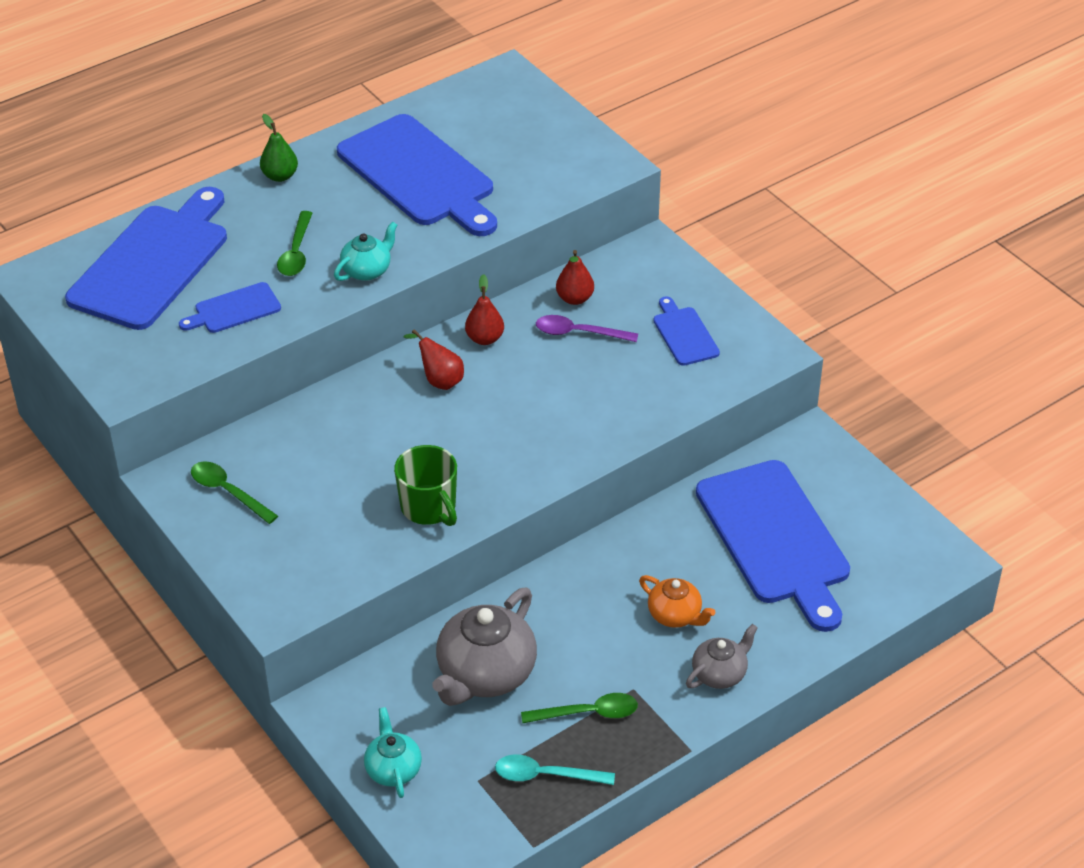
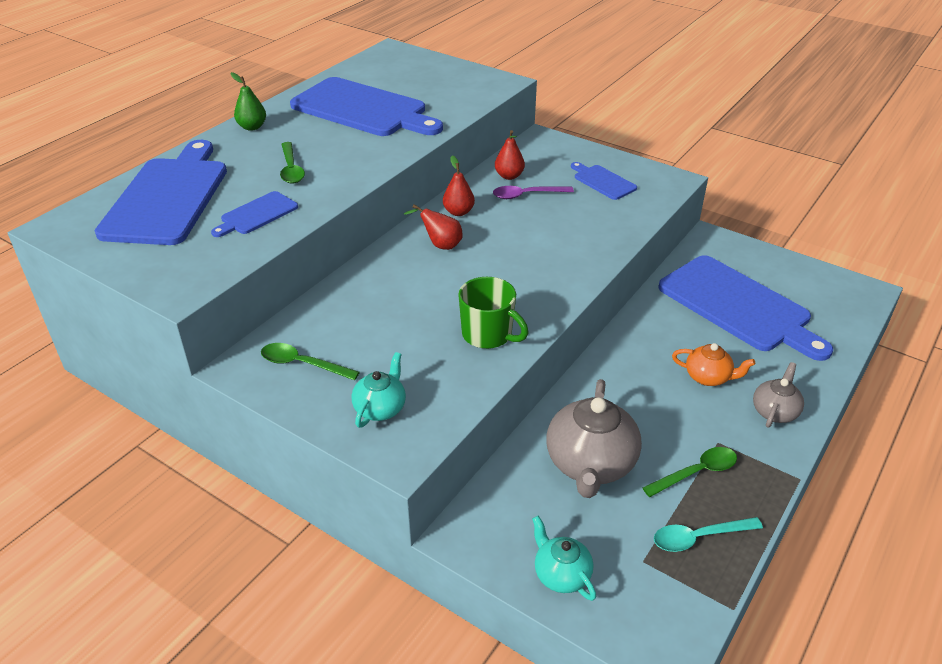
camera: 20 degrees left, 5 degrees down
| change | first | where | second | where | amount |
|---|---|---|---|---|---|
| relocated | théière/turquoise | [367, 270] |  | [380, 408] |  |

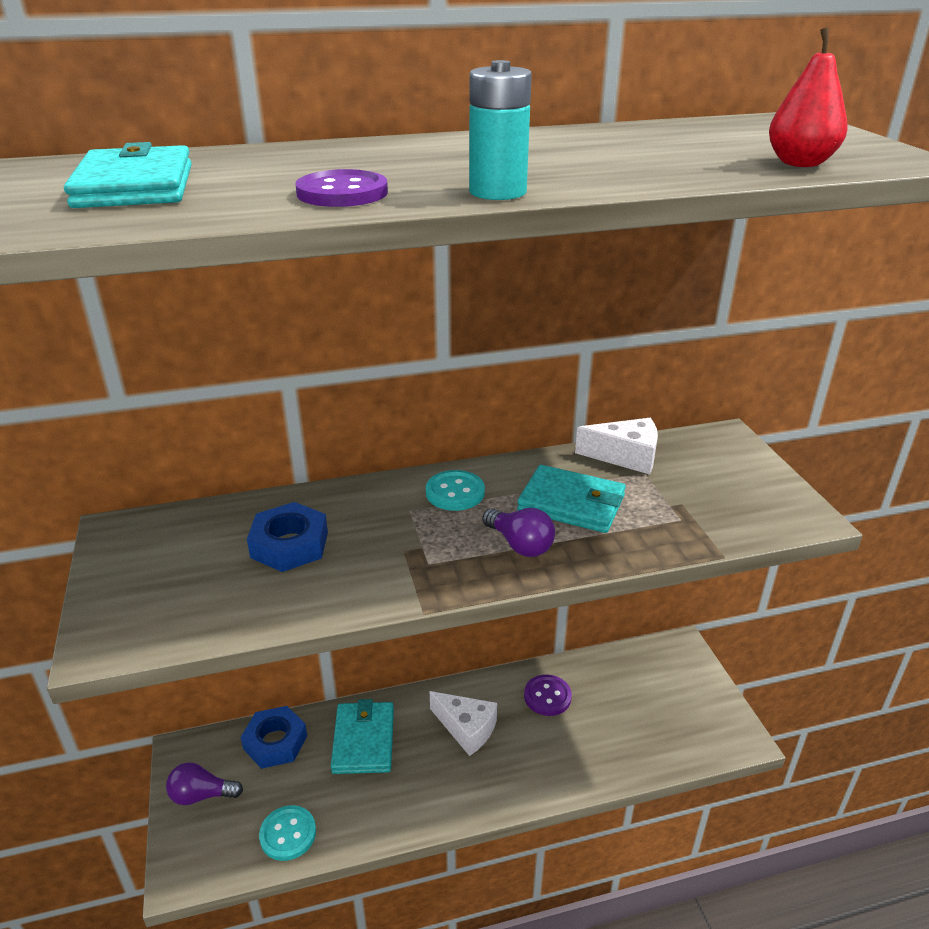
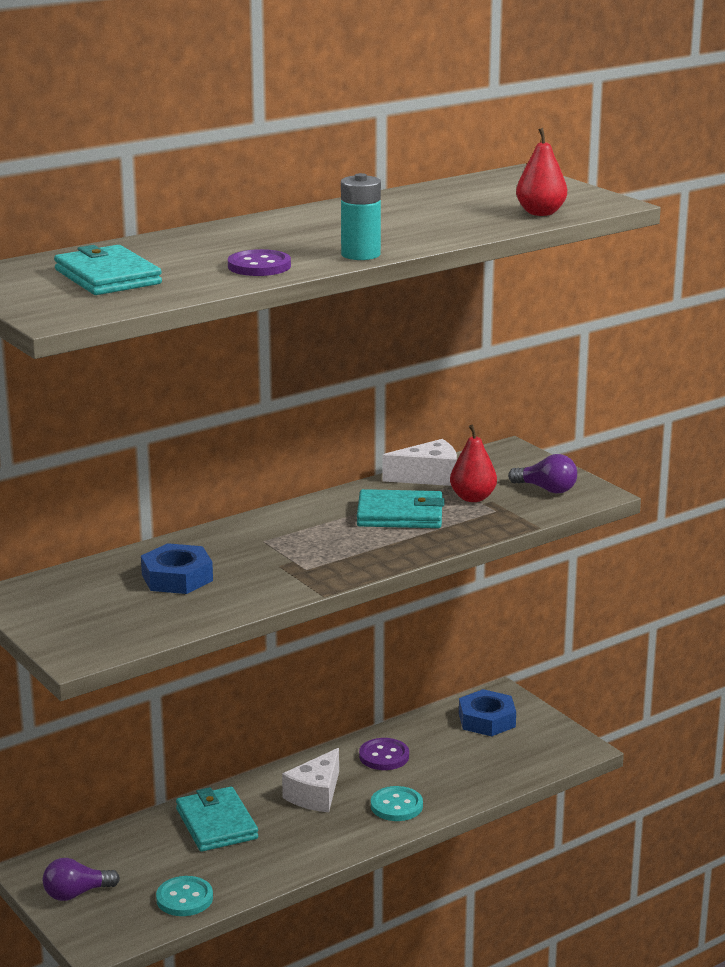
camera: 20 degrees left, 10 degrees down
| change | first | where | second | where | amount |
|---|---|---|---|---|---|
| appeared |  |  | poire/rouge | [473, 498] |  |
| relocated | écrou/bleu | [275, 742] |  | [487, 720] |  |
| relocated | bouton/turquoise | [455, 492] |  | [396, 806] |  |
| relocated | ampoule/violet | [520, 545] |  | [546, 489] |  |
| spun | fromage/blanc | [466, 729] |  | [316, 794] | 105 degrees clockwise |

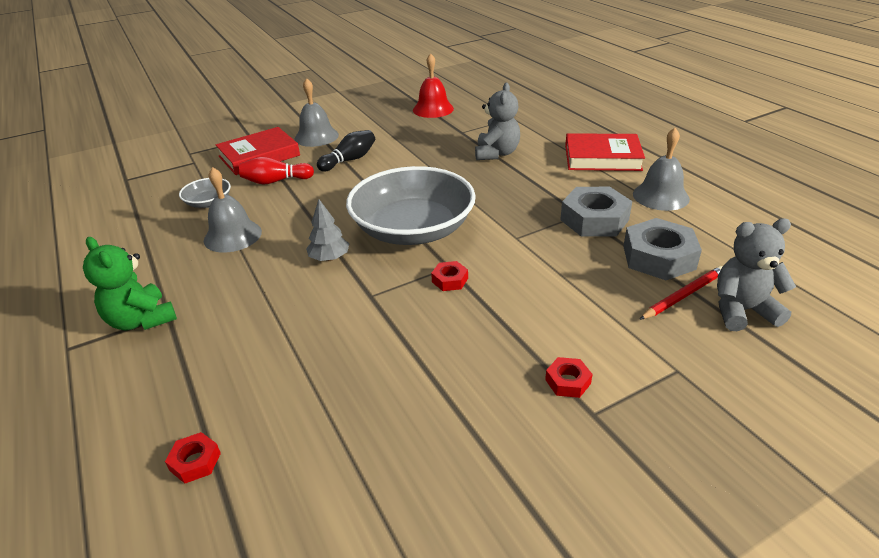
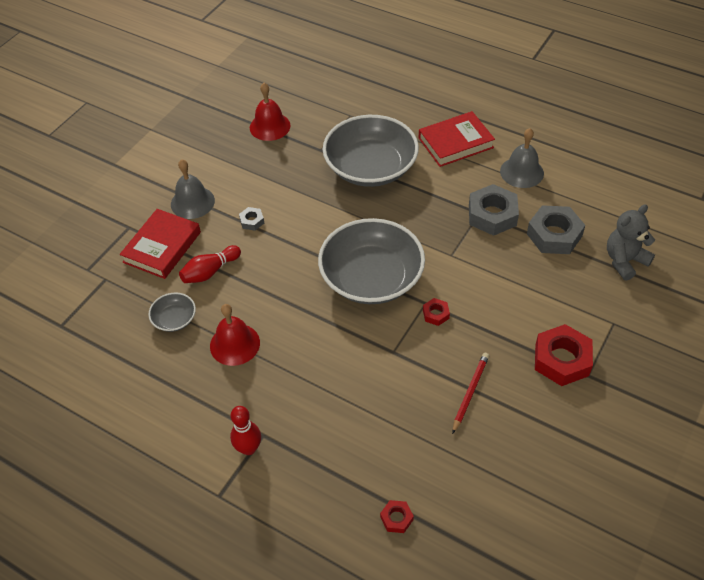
camera: 30 degrees left, 15 degrees up
| change | first | where | second | where | amount |
|---|---|---|---|---|---|
| missing | arbre/gris | [329, 258] |  |  |  |
| relocated | crayon/rouge | [683, 295] |  | [470, 392] |  |
| exchanged | ours en peluche/vert | [141, 320] | quille/rouge | [248, 448] |  |
| exchanged | quille/noir | [349, 160] | écrou/gris | [252, 221] |  |
| exchanged | ours en peluche/gris | [496, 153] | bol/gris | [370, 167] |  |
| colour | cloche/gris | [232, 236] | cloche/rouge | [235, 344] |  |
| size | écrou/rouge | [568, 382] |  | [561, 360] | x2.08 |

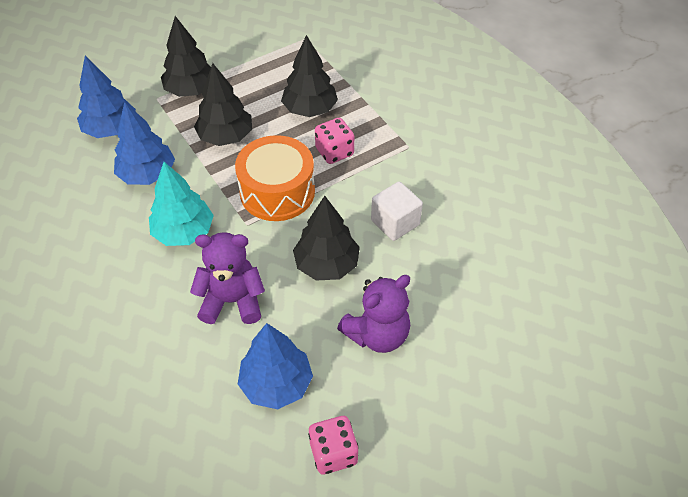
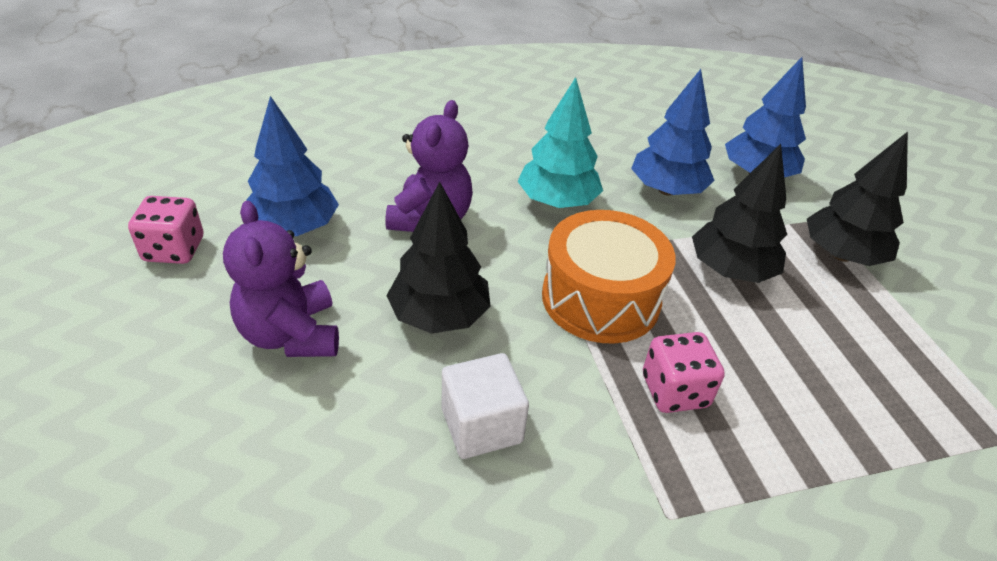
camera: 105 degrees right, 10 degrees down
| change | first | where | second | where | amount |
|---|---|---|---|---|---|
| missing | arbre/noir | [310, 109] |  |  |  |

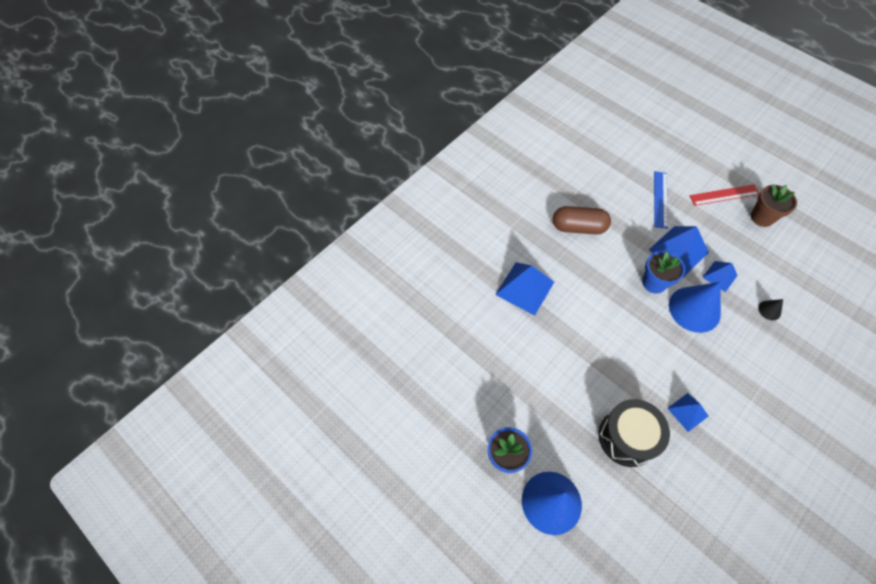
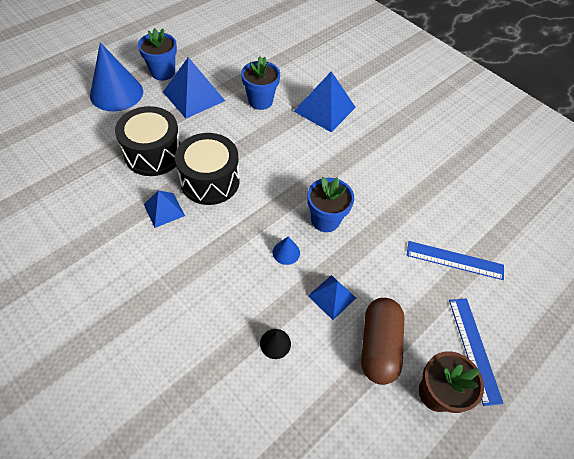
camera: 90 degrees right, 5 degrees down
| change | first | where | second | where | amount |
|---|---|---|---|---|---|
| appeared |  |  | tambour/noir | [210, 181] |  |
| appeared |  |  | pot de fleurs/bleu | [260, 101] |  |
| relocated | gélule/marron | [578, 227] |  | [378, 345] |  |
| relocated | pyramide/bleu | [678, 251] |  | [194, 96] |  |
| colour | règle/rouge | [724, 195] | règle/bleu | [474, 349] |  |
| size | cône/bleu | [694, 309] |  | [286, 252] | x0.43 |

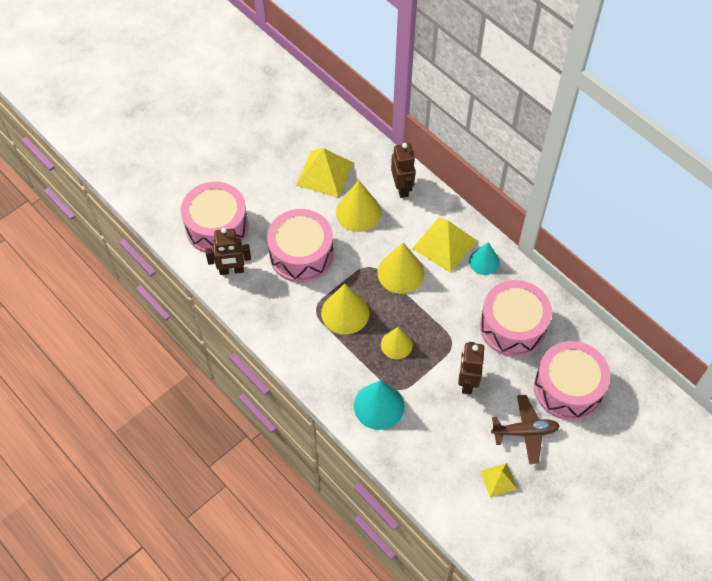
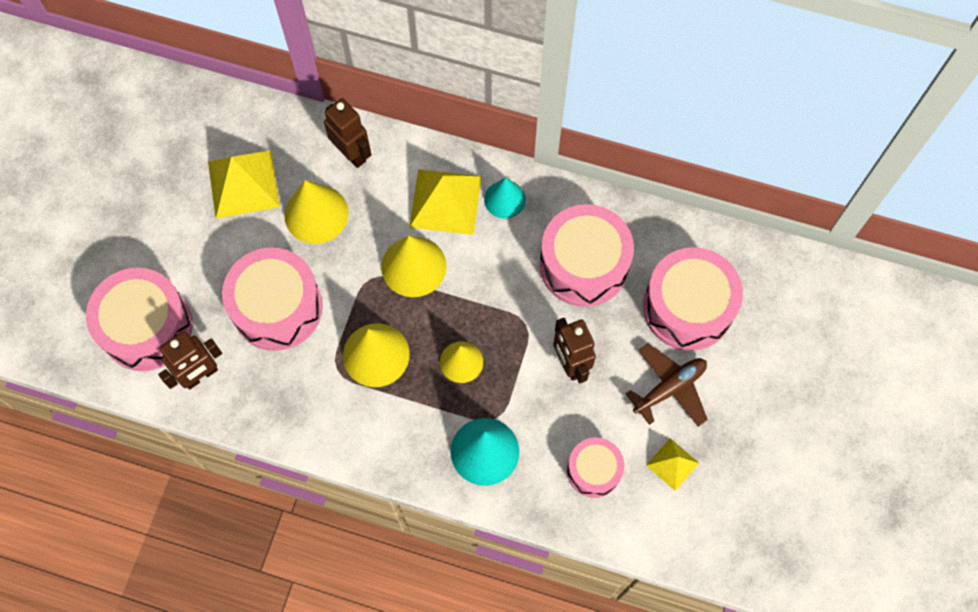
camera: 30 degrees left, 10 degrees up
| change | first | where | second | where | amount |
|---|---|---|---|---|---|
| appeared |  |  | tambour/rose | [594, 470] |  |

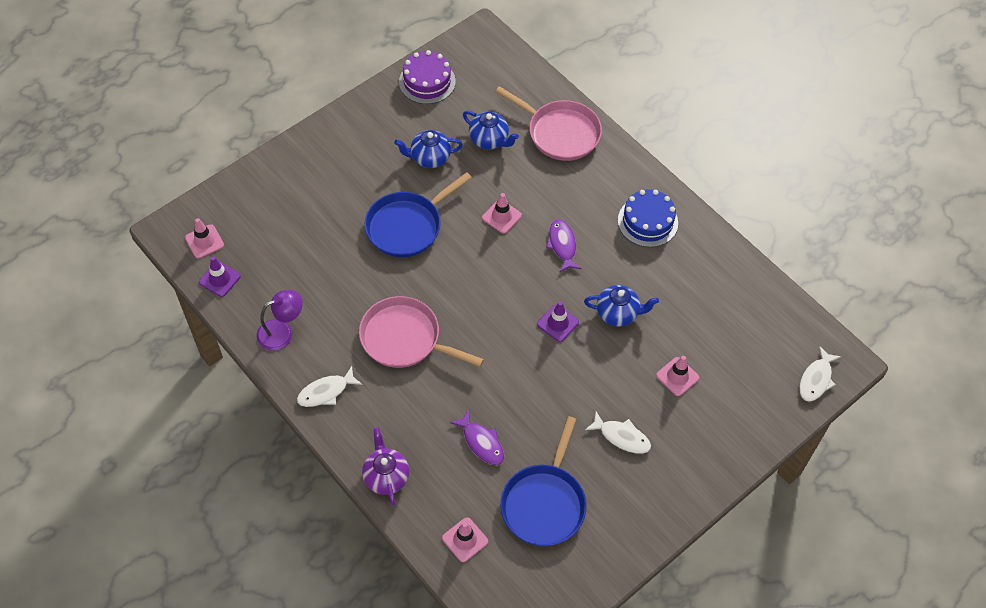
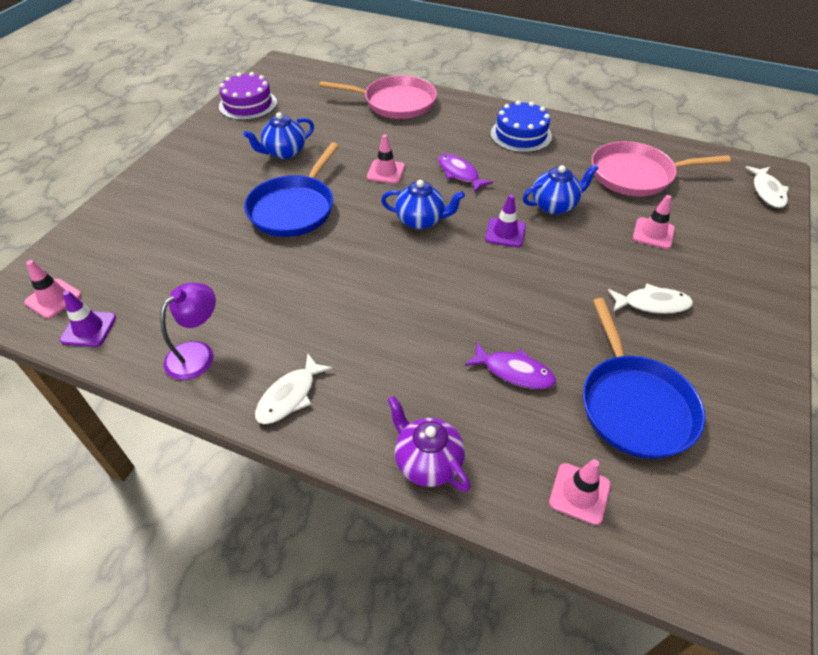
camera: 25 degrees left, 10 degrees down
| change | first | where | second | where | amount |
|---|---|---|---|---|---|
| relocated | poêle/rose | [404, 338] |  | [635, 175] |  |
| relocated | théière/bleu | [489, 140] |  | [421, 220] |  |

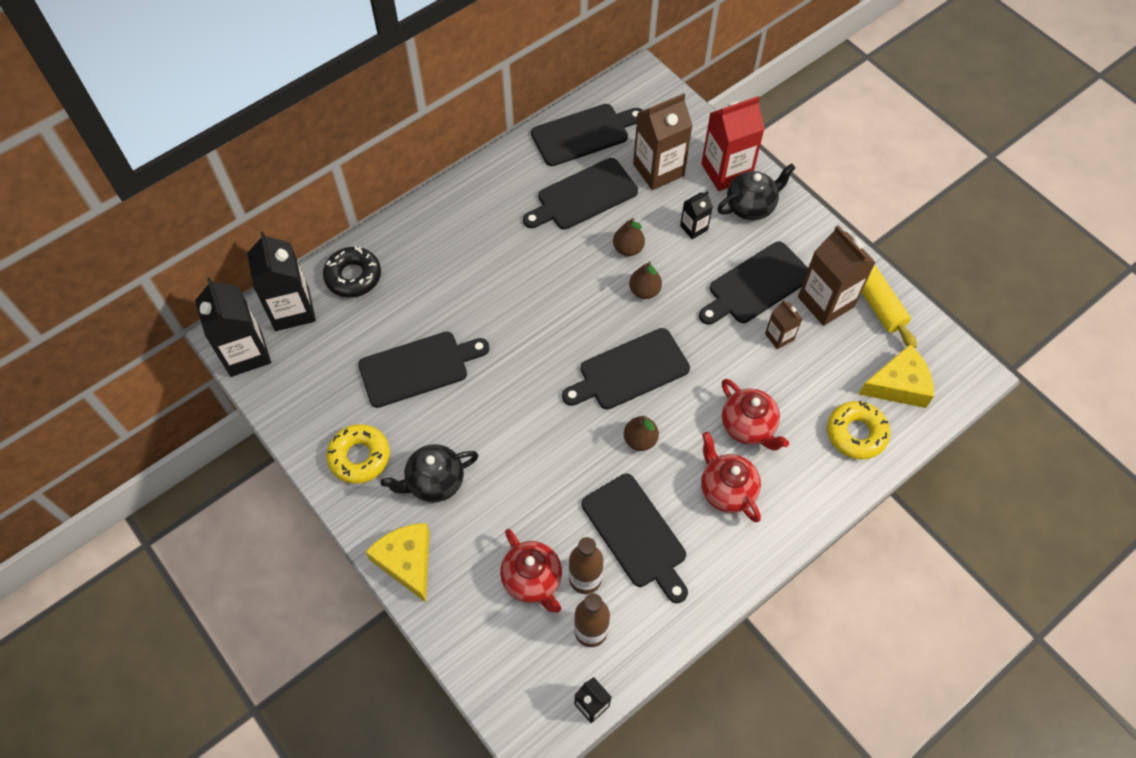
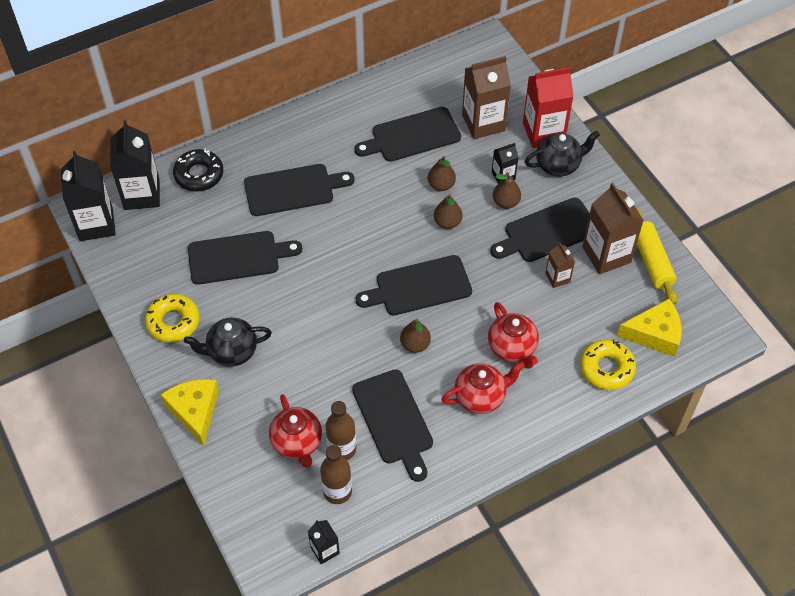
camera: 10 degrees right, 5 degrees down
| change | first | where | second | where | amount |
|---|---|---|---|---|---|
| appeared |  |  | poire/marron | [505, 202] |  |
| relocated | planche à découper/noir | [584, 134] |  | [293, 189] |  |
| spun | théière/rouge | [726, 490] |  | [480, 397] | 90 degrees clockwise |

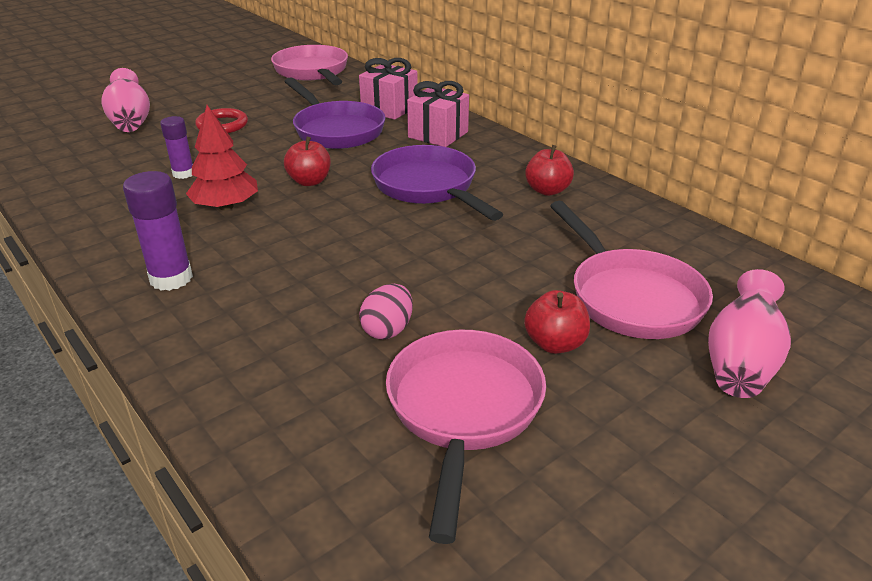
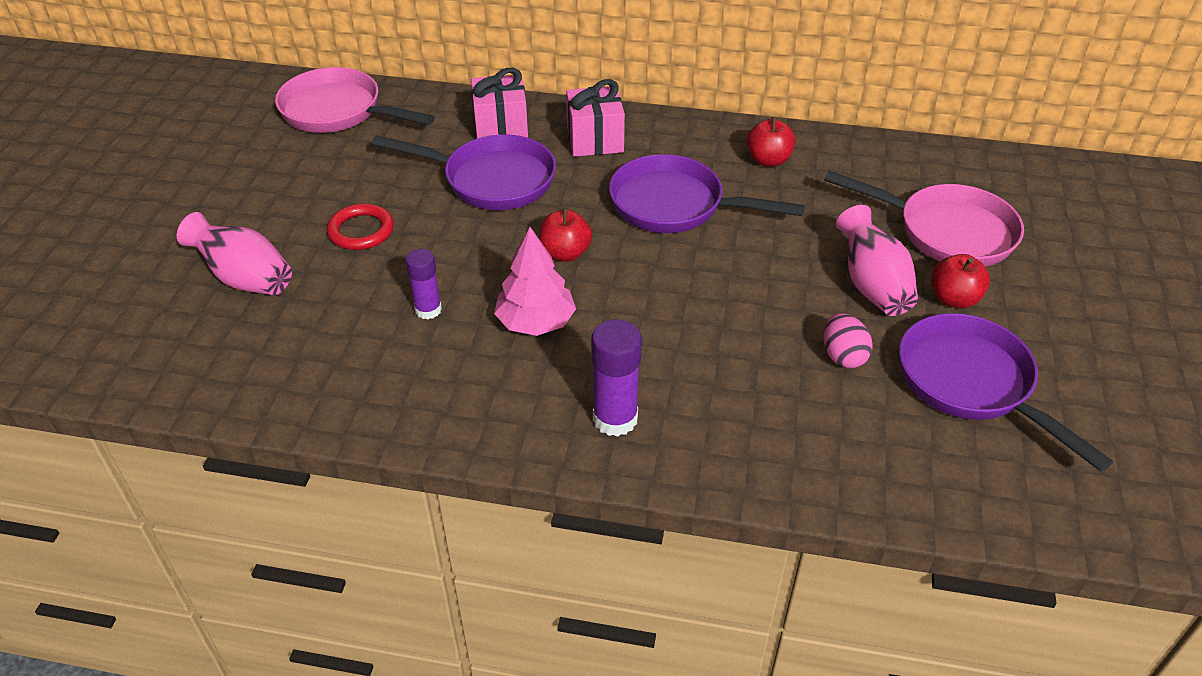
camera: 40 degrees left, 10 degrees up
| change | first | where | second | where | amount |
|---|---|---|---|---|---|
| relocated | vase/rose | [740, 363] |  | [872, 285] |  |
| colour | arbre/rouge | [226, 206] | arbre/rose | [536, 322] |  |
| colour | poêle/rose | [463, 410] | poêle/violet | [972, 384] |  |

